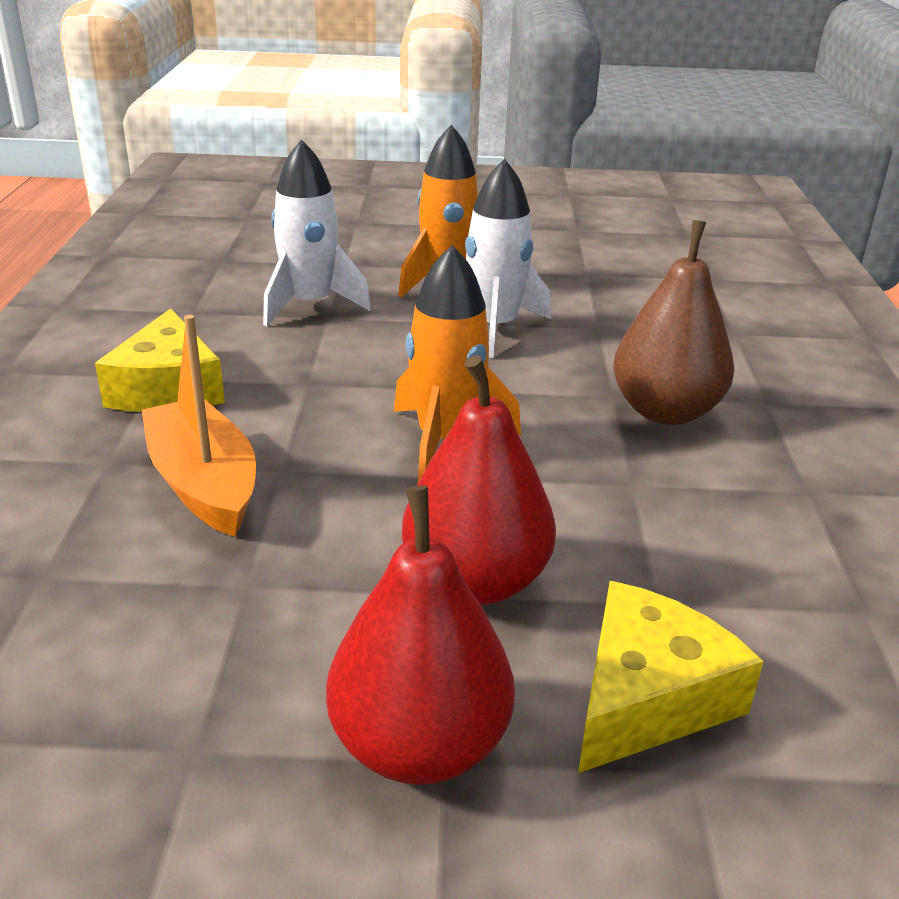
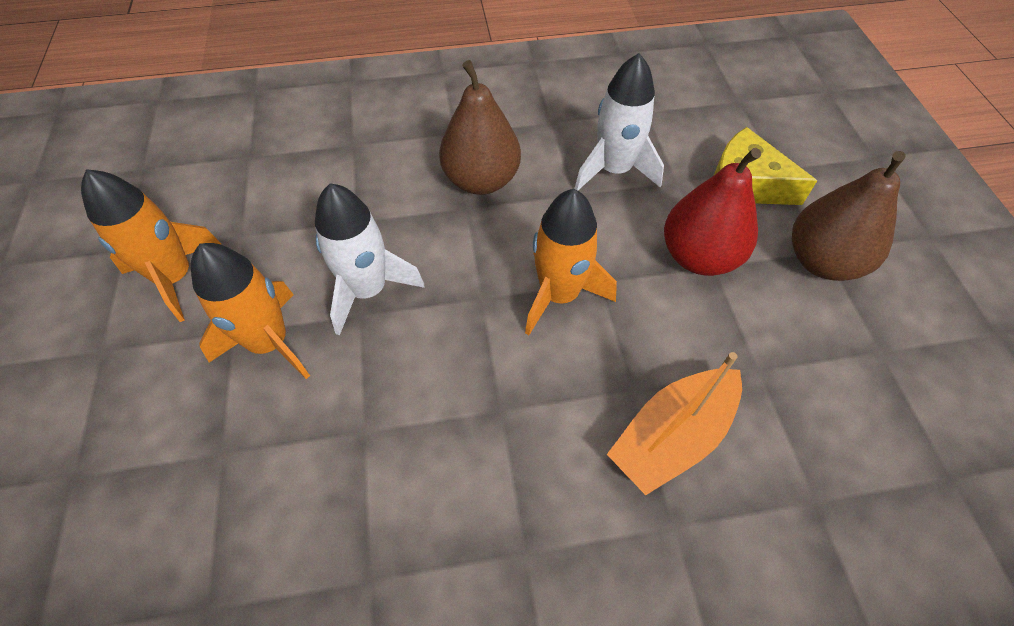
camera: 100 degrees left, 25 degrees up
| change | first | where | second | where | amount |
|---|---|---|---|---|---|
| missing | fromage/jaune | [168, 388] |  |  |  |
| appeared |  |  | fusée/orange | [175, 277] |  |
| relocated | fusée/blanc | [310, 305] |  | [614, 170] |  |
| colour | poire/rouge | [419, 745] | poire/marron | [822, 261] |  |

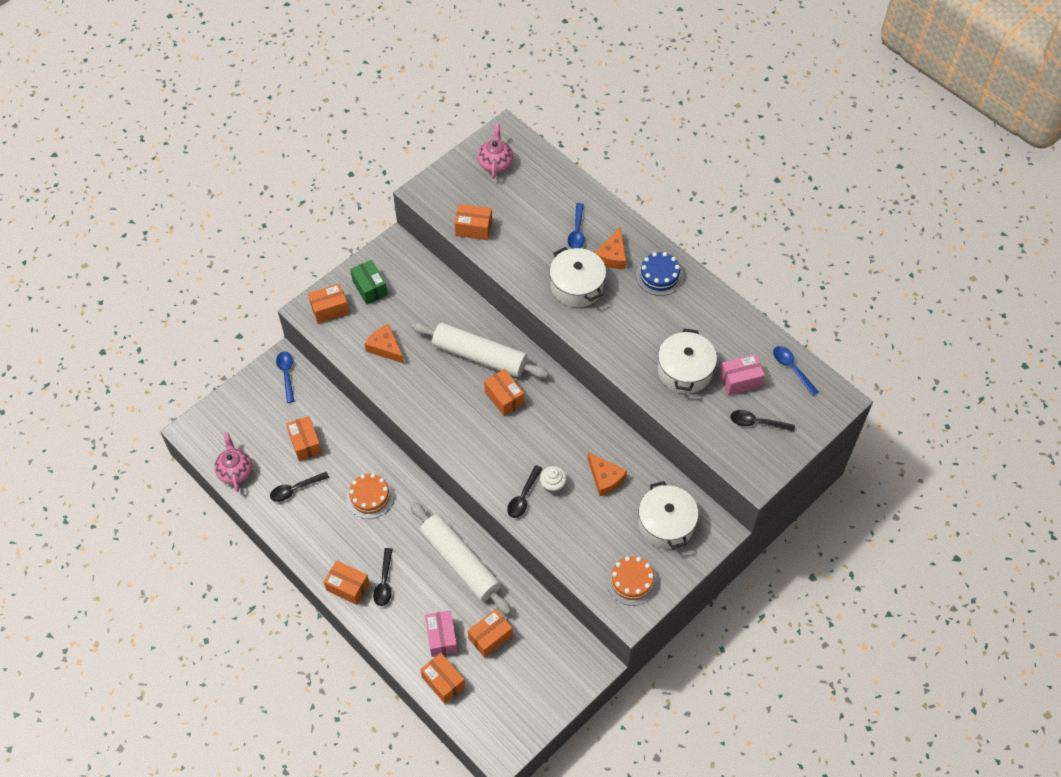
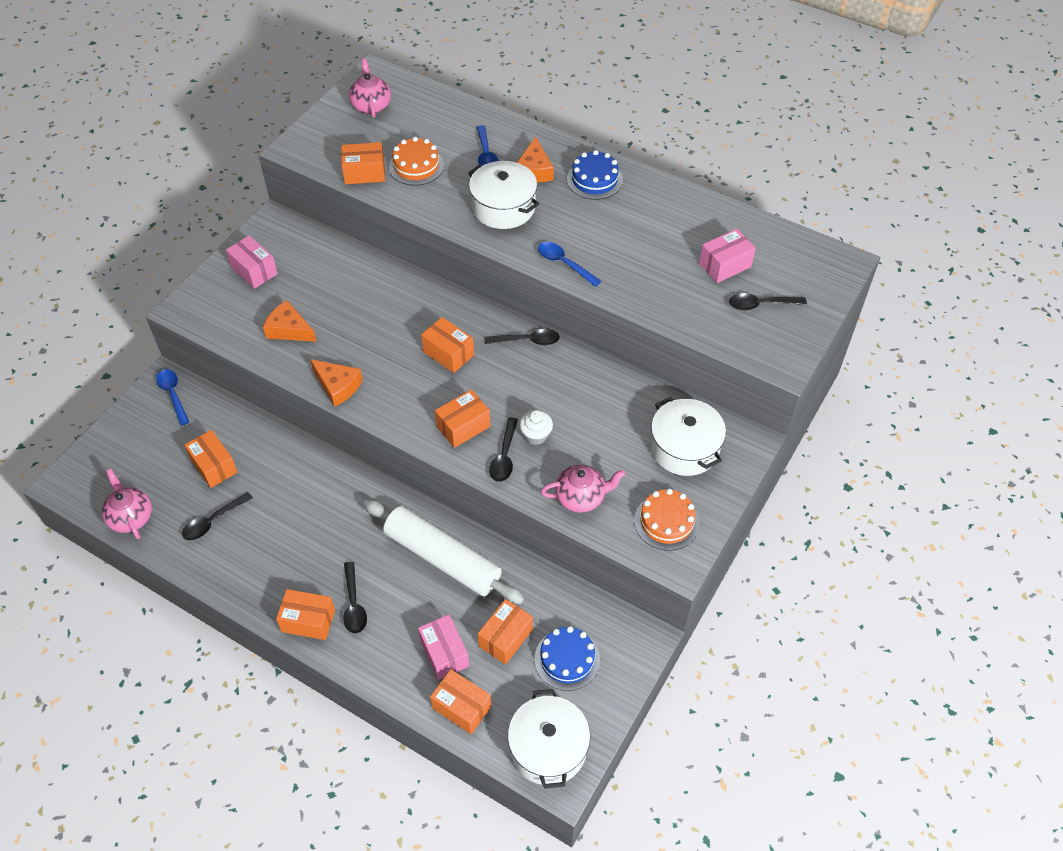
camera: 15 degrees left, 5 degrees down
| change | first | where | second | where | amount |
|---|---|---|---|---|---|
| missing | rouleau à pâtisserie/blanc | [479, 356] |  |  |  |
| appeared |  |  | cuillère/noir | [527, 341] |  |
| appeared |  |  | gâteau/bleu | [567, 659] |  |
| appeared |  |  | théière/rose | [581, 497] |  |
| relocated | boîte/orange | [330, 309] |  | [463, 427] |  |
| relocated | gâteau/orange | [370, 497] |  | [416, 166] |  |
| relocated | fromage/orange | [605, 478] |  | [338, 386] |  |
| relocated | marmite/blanc | [685, 370] |  | [548, 748] |  |
| relocated | cuillère/bleu | [791, 368] |  | [564, 264] |  |
| colour | boîte/vert | [370, 288] | boîte/rose | [254, 271] |  |

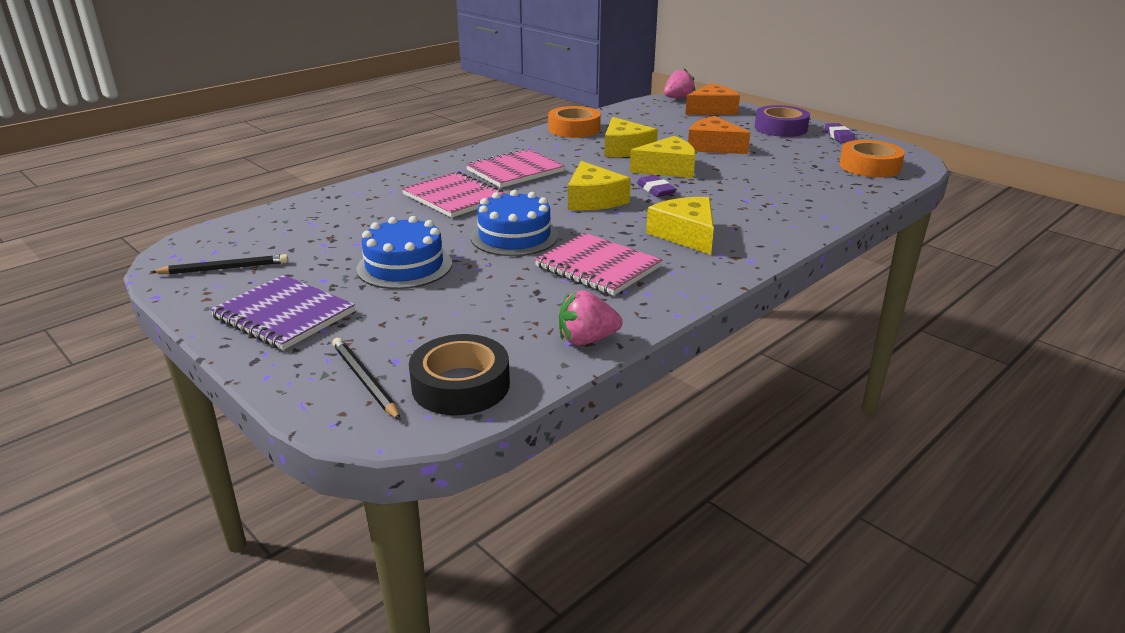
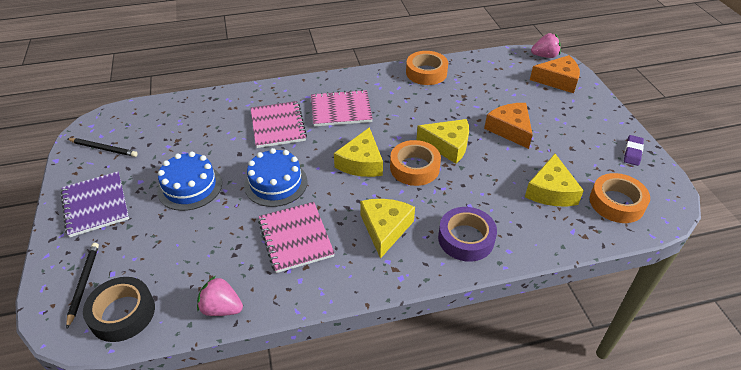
camera: 30 degrees right, 15 degrees up
| change | first | where | second | where | amount |
|---|---|---|---|---|---|
| relocated | fromage/jaune | [625, 149] |  | [551, 191] |  |
| relocated | ruban adhésif/violet | [780, 128] |  | [466, 239] |  |
| exchanged | gomme/violet | [655, 190] | ruban adhésif/orange | [414, 168] |  |

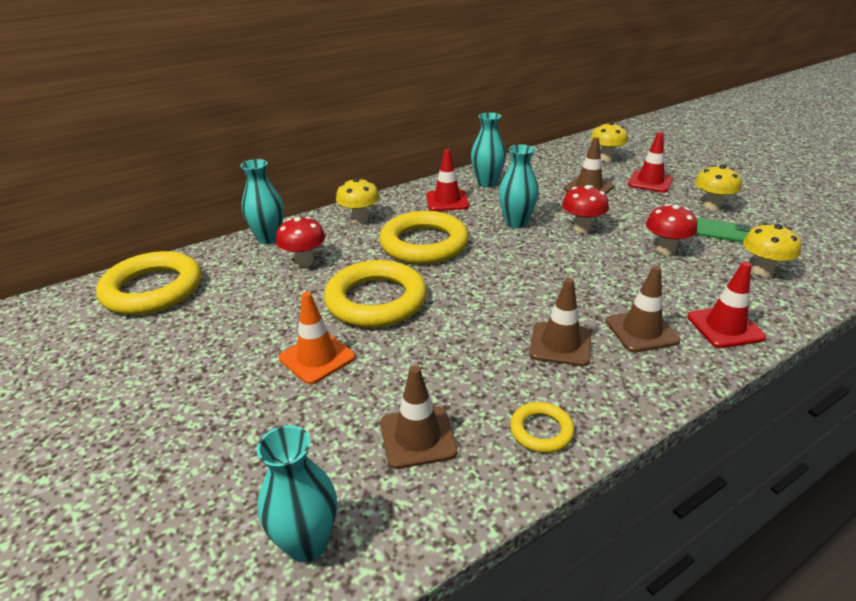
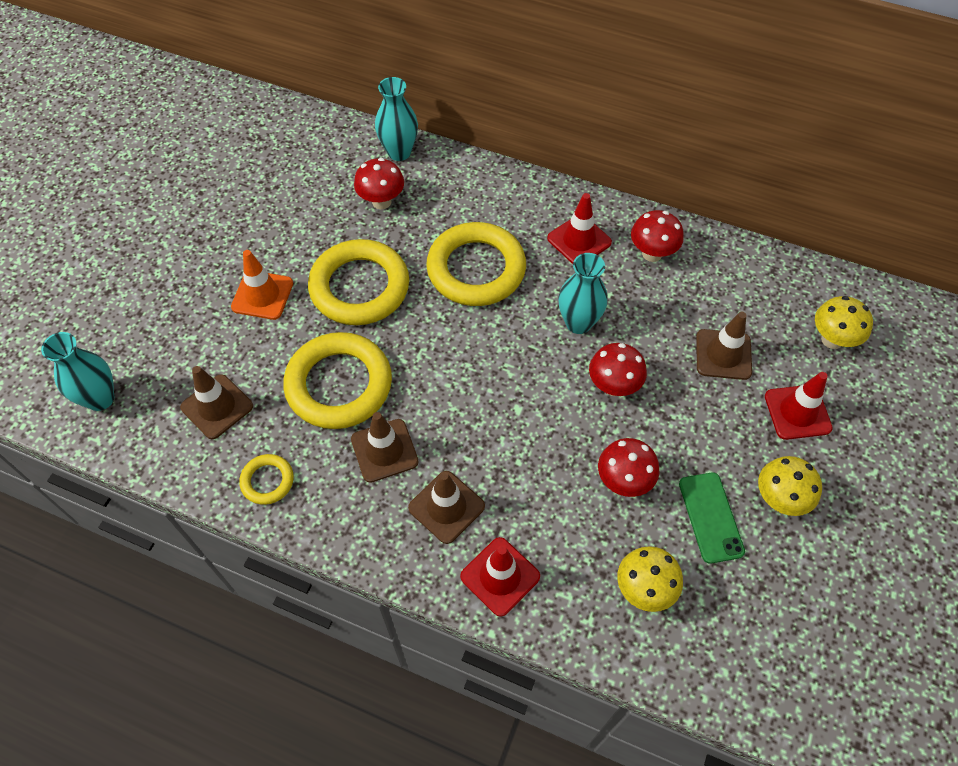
camera: 55 degrees right, 25 degrees up
| change | first | where | second | where | amount |
|---|---|---|---|---|---|
| missing | champignon/jaune | [359, 219] |  |  |  |
| relocated | anneau/jaune | [153, 289] |  | [339, 385] |  |
| exchanged | vase/turquoise | [487, 183] | champignon/rouge | [652, 253] |  |

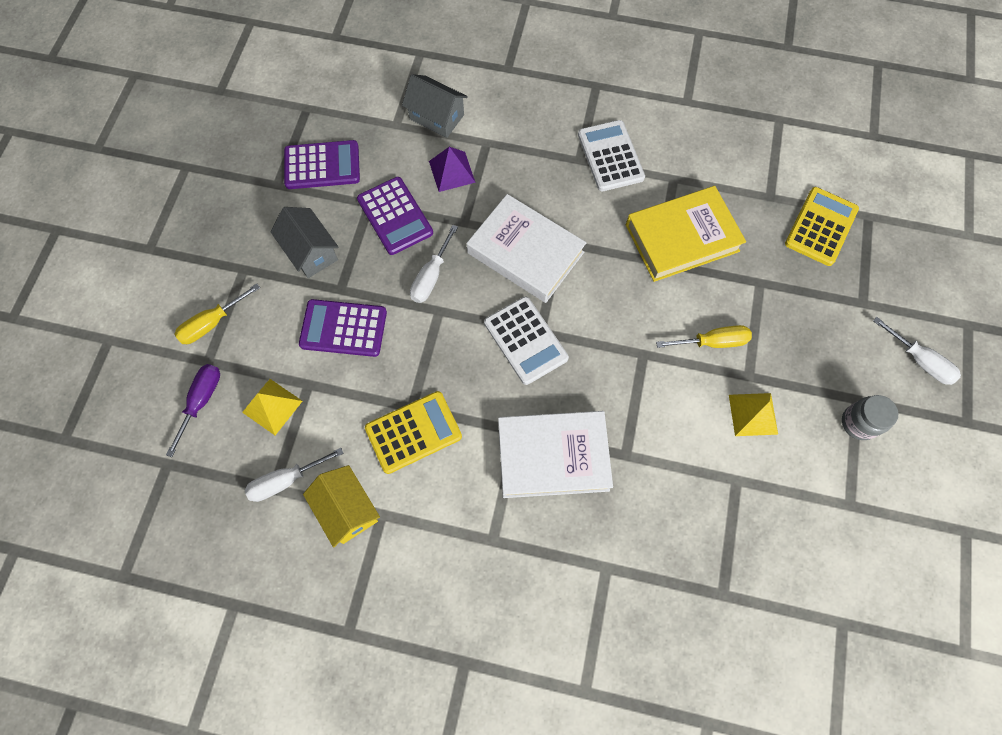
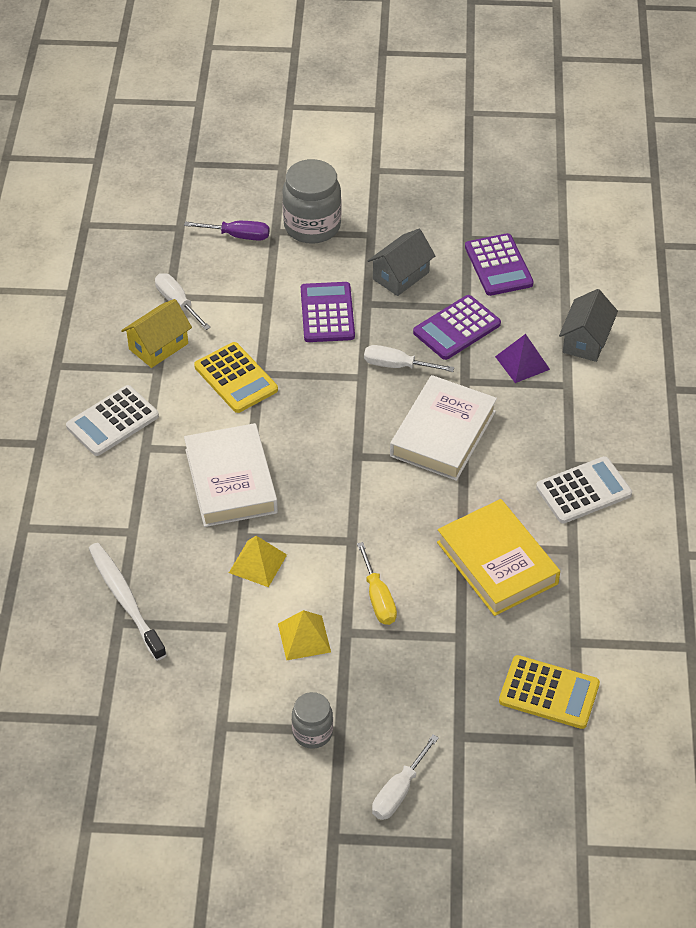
camera: 80 degrees right, 20 degrees down
| change | first | where | second | where | amount |
|---|---|---|---|---|---|
| appeared |  |  | brosse à dents/blanc | [125, 599] |  |
| relocated | pyramide/jaune | [272, 406] |  | [257, 563] |  |
| relocated | calculatrice/blanc | [526, 340] |  | [112, 421] |  |
| exchanged | tournevis/jaune | [212, 323] | bocal/gris | [312, 226] |  |

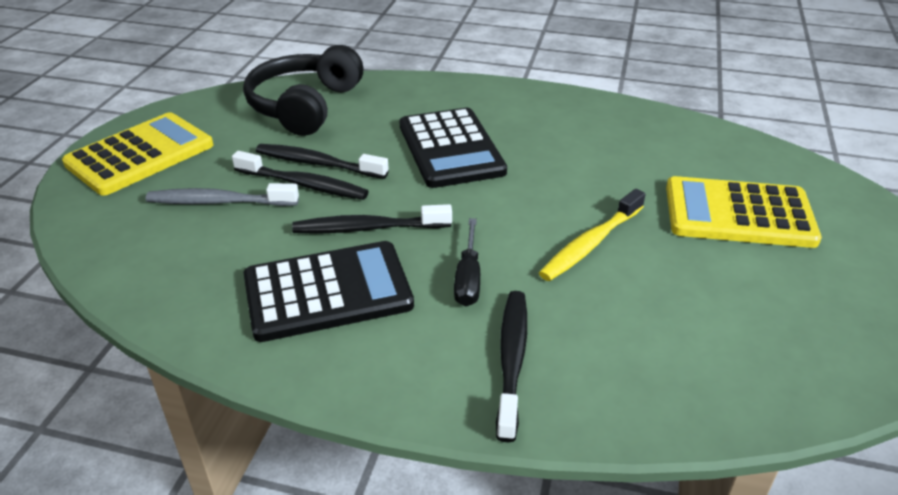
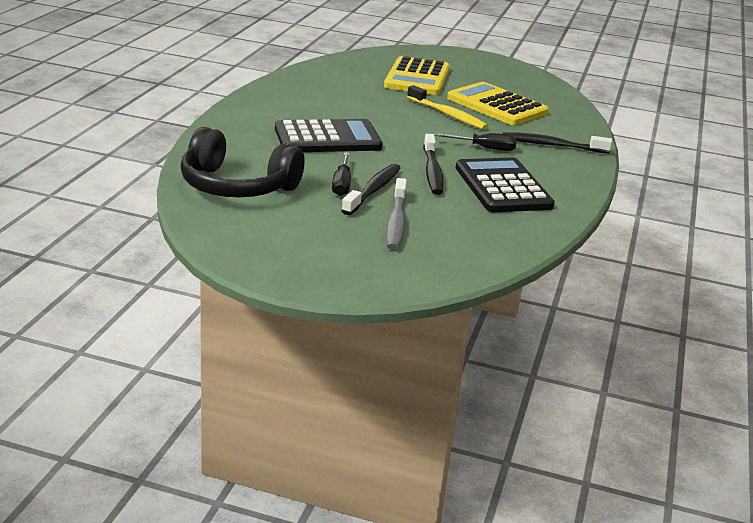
camera: 90 degrees left, 10 degrees down
| change | first | where | second | where | amount |
|---|---|---|---|---|---|
| relocated | calculatrice/jaune | [140, 155] |  | [497, 105] |  |
| exchanged | brosse à dents/noir | [318, 163] | tournevis/noir | [342, 184] |  |

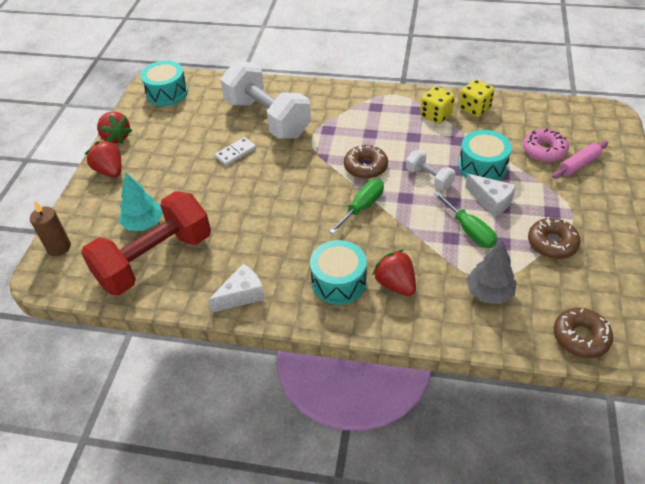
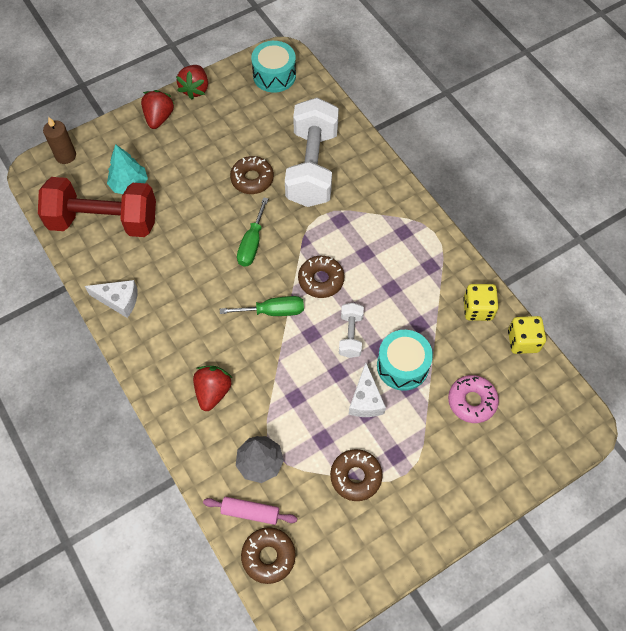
camera: 45 degrees right, 15 degrees up
| change | first | where | second | where | amount |
|---|---|---|---|---|---|
| missing | tambour/turquoise | [338, 282] |  |  |  |
| relocated | dé/jaune | [436, 115] |  | [523, 341] |  |
| relocated | tournevis/vert | [469, 231] |  | [252, 244] |  |
| relocated | rouleau à pâtisserie/rose | [578, 164] |  | [250, 512] |  |
| exchanged | domino/blanc | [235, 153] | beignet/marron | [252, 179] |  |

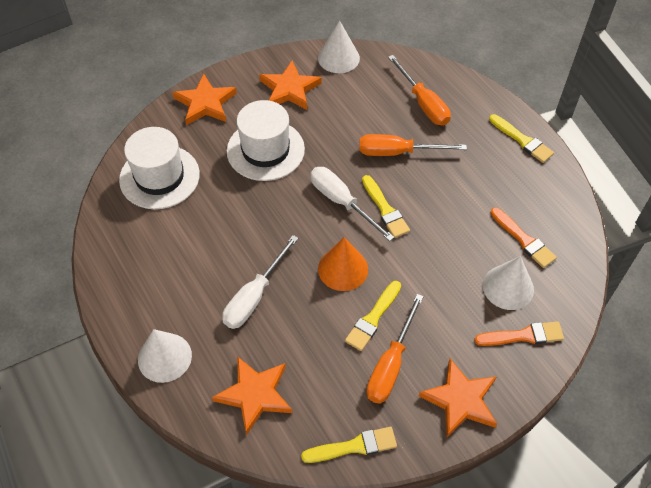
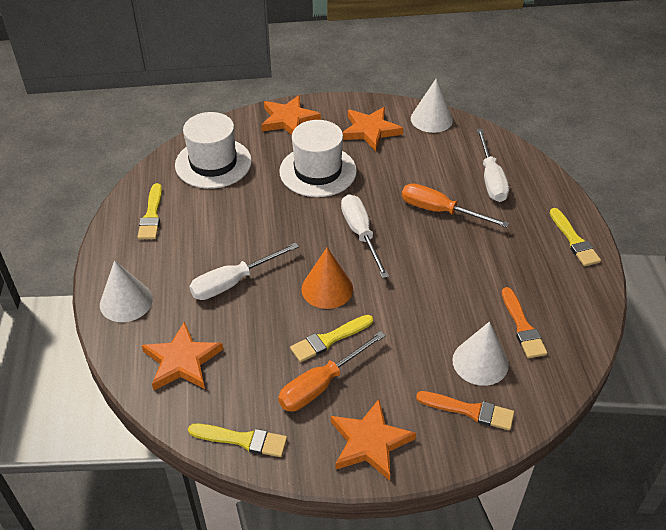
camera: 25 degrees right, 10 degrees down
| change | first | where | second | where | amount |
|---|---|---|---|---|---|
| relocated | pinceau/jaune | [385, 209] |  | [152, 215] |  |
| colour | tournevis/orange | [423, 103] | tournevis/blanc | [490, 179] |  |

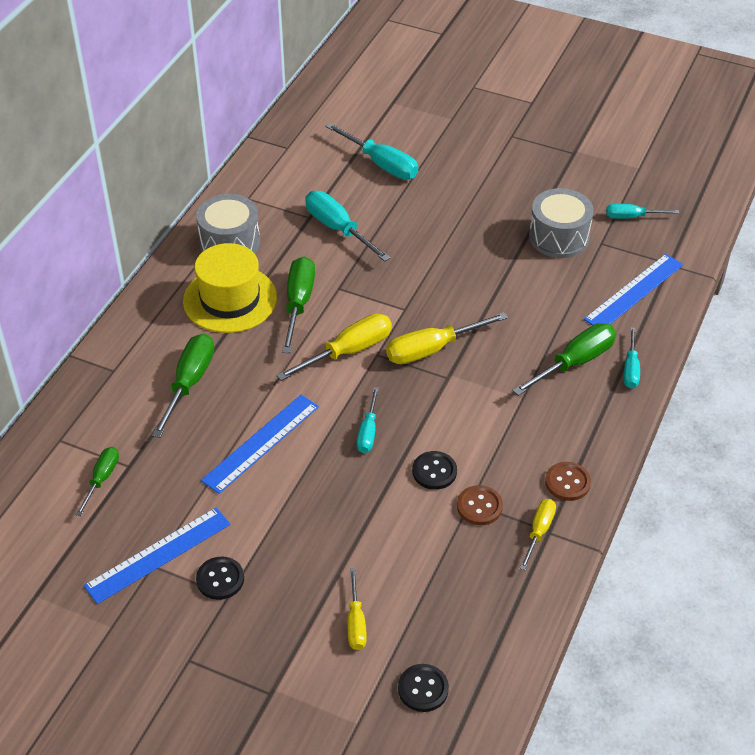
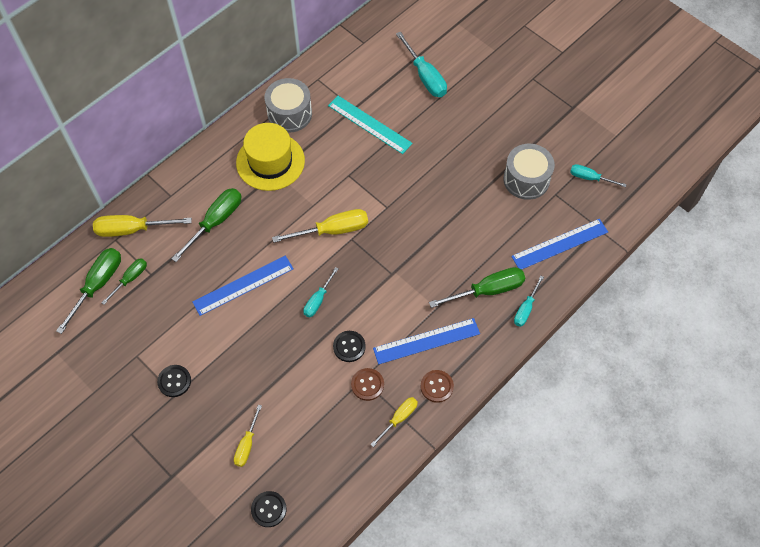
camera: 20 degrees right, 15 degrees up
| change | first | where | second | where | amount |
|---|---|---|---|---|---|
| relocated | règle/bleu | [158, 555] |  | [426, 341] |  |
| relocated | tournevis/vert | [298, 303] |  | [98, 285] |  |
| relocated | tournevis/jaune | [432, 349] |  | [132, 229] |  |
| exchanged | tournevis/turquoise | [338, 229] | règle/turquoise | [369, 124] |  |

